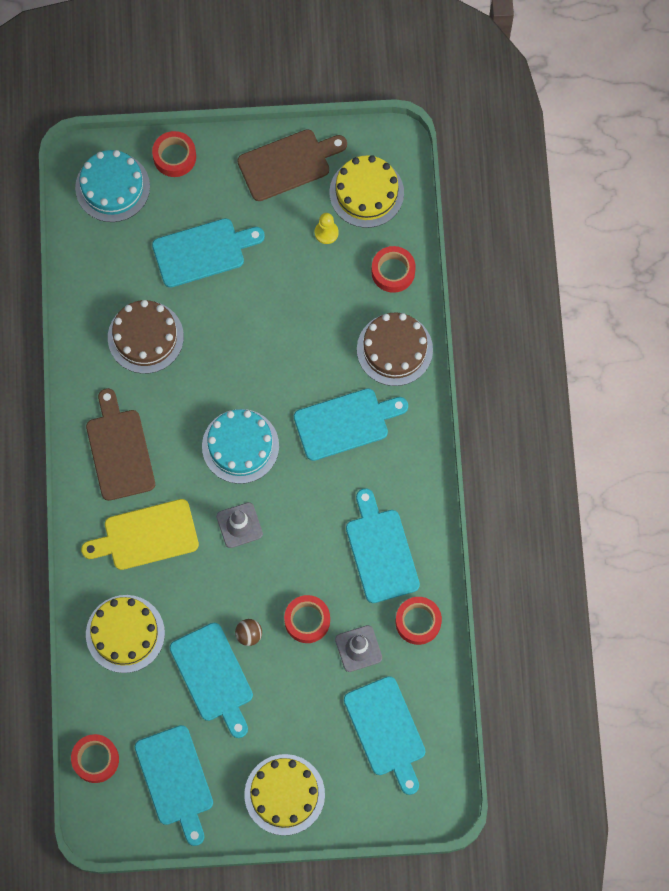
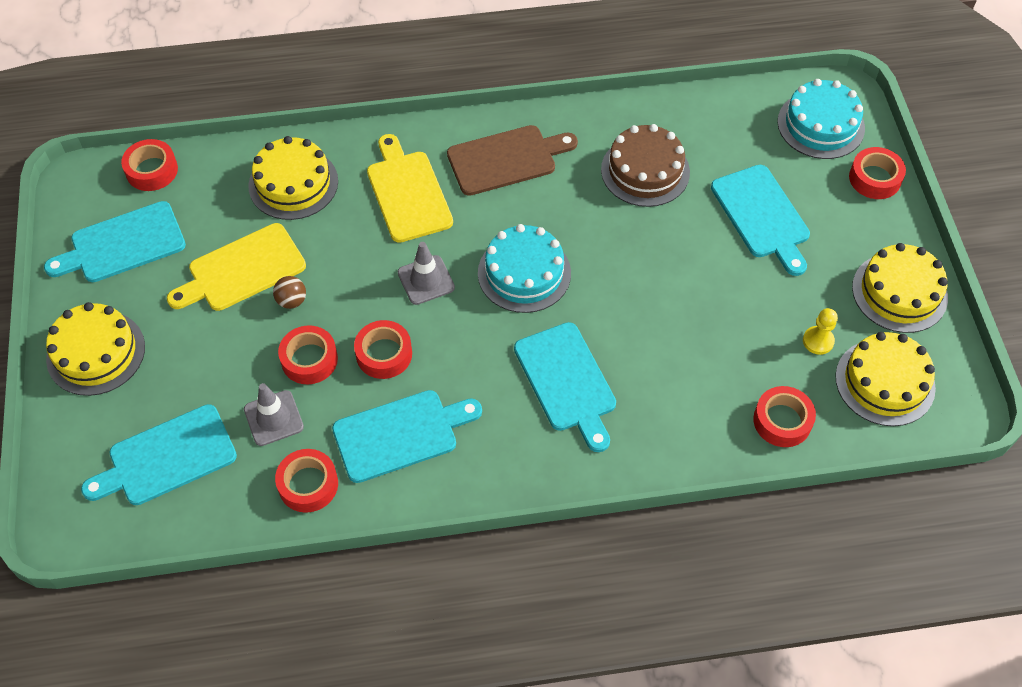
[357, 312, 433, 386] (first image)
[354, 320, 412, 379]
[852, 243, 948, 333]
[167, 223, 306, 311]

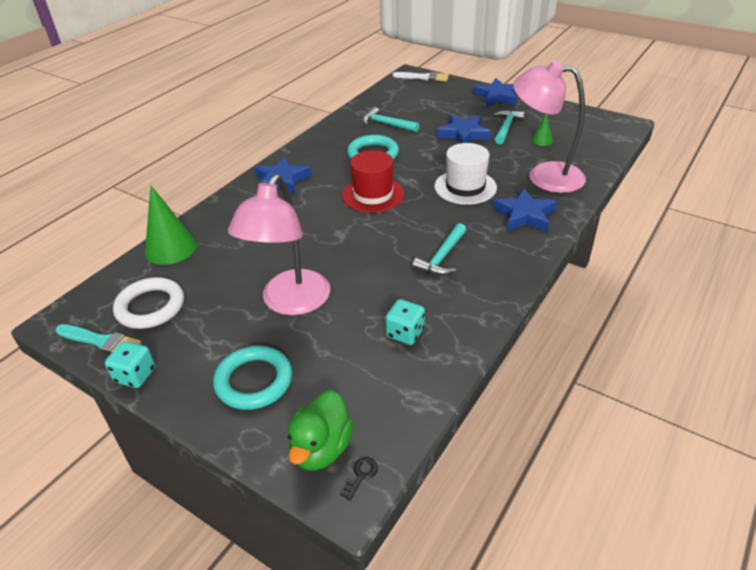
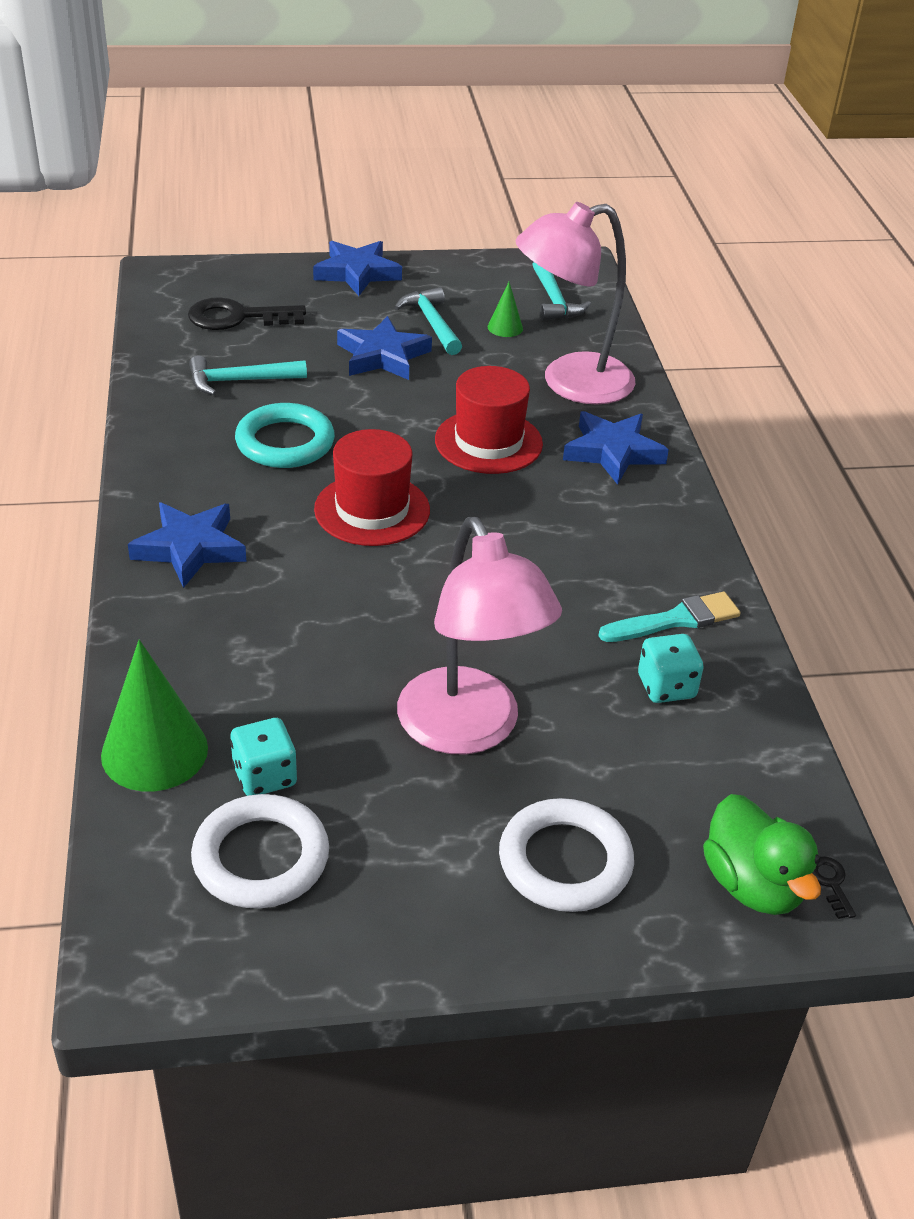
[392, 72, 449, 81] (first image)
[188, 297, 306, 330]
[599, 592, 740, 642]
[230, 718, 297, 796]
[532, 262, 591, 321]
[499, 798, 634, 912]
[435, 366, 543, 474]

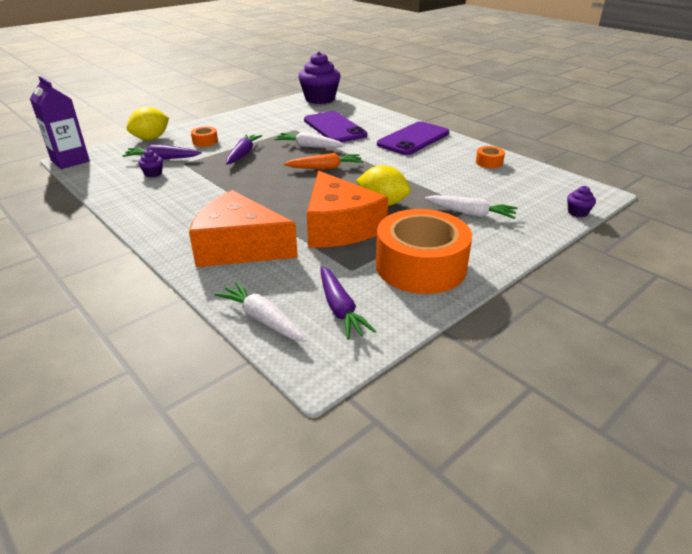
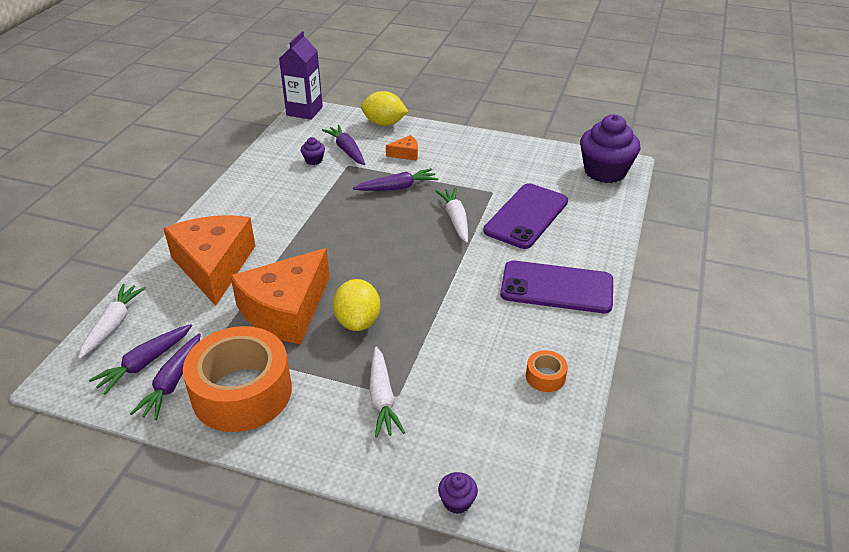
[284, 153, 363, 170] (first image)
[130, 334, 201, 420]
[386, 135, 418, 161]

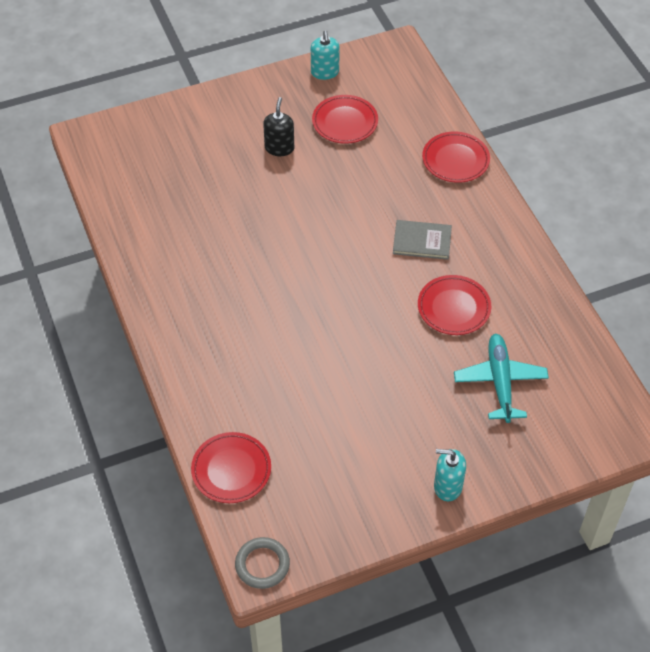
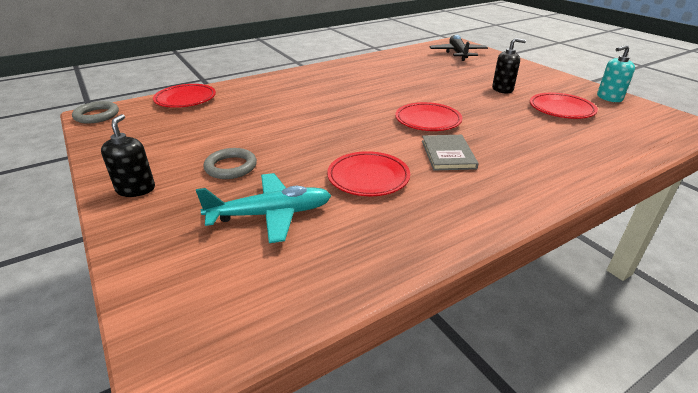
[203, 148, 257, 179]
[430, 35, 488, 61]
[395, 102, 462, 131]
[101, 114, 155, 197]

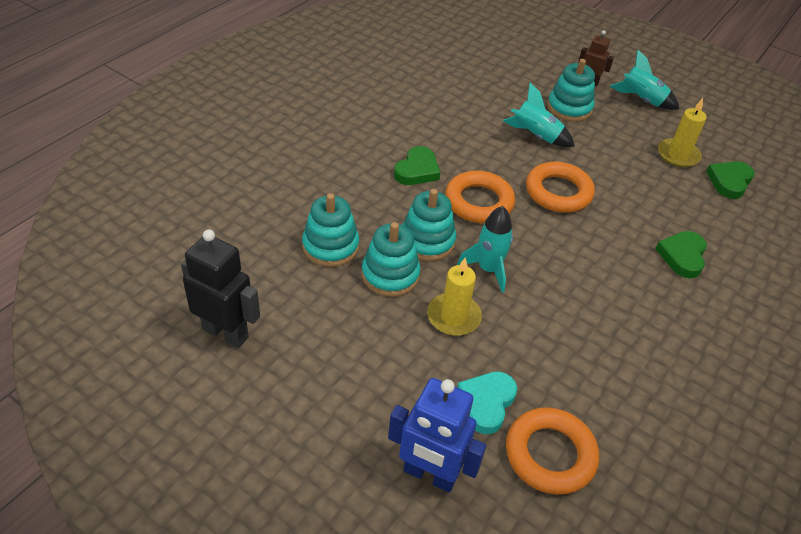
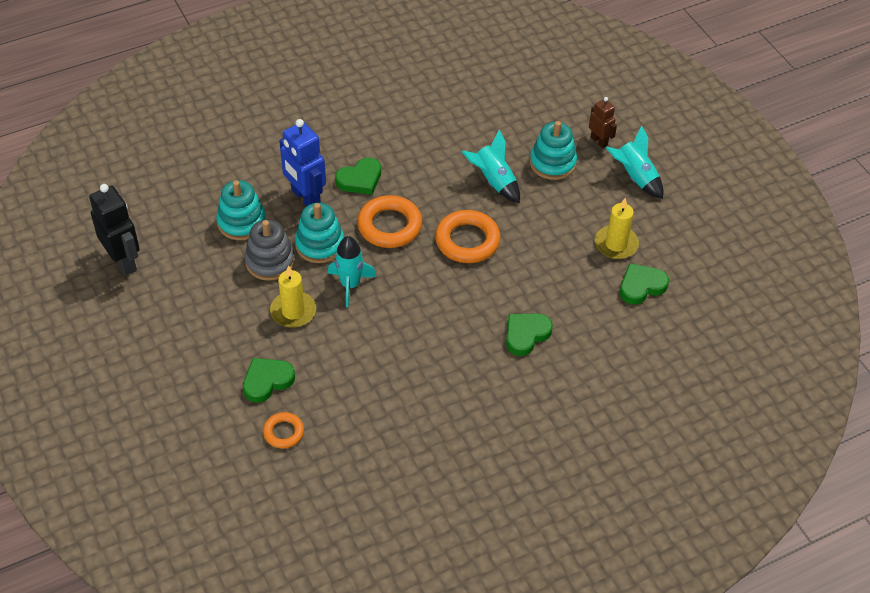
[279, 119, 326, 206]
[245, 219, 295, 281]
[243, 358, 295, 403]
[263, 412, 304, 448]

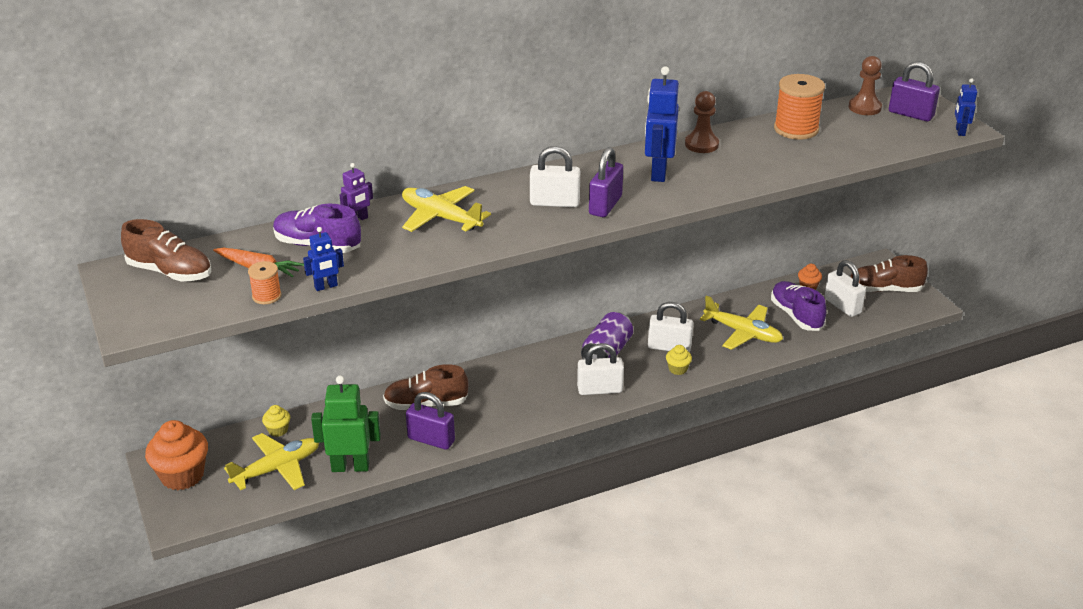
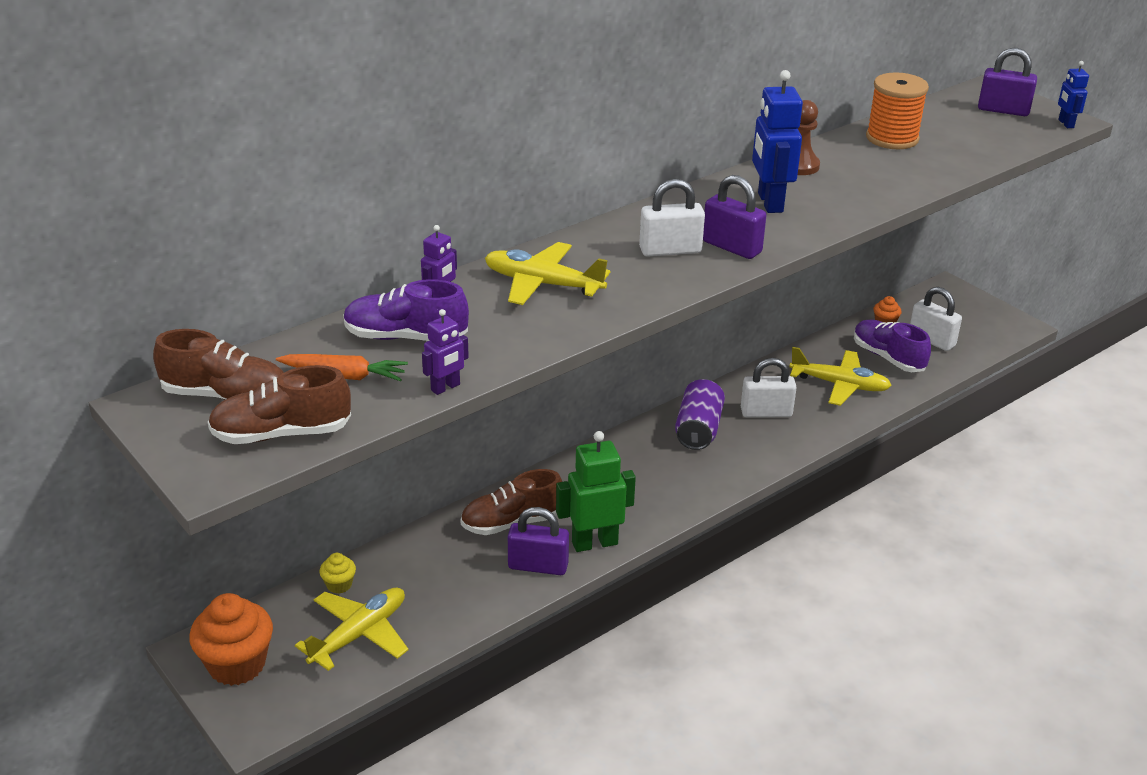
[248, 261, 282, 304] (first image)
[577, 343, 624, 395] (first image)
[666, 345, 692, 375] (first image)
[849, 56, 882, 115] (first image)
[556, 431, 636, 552]
[208, 365, 351, 444]
[422, 309, 469, 395]
[703, 175, 767, 259]

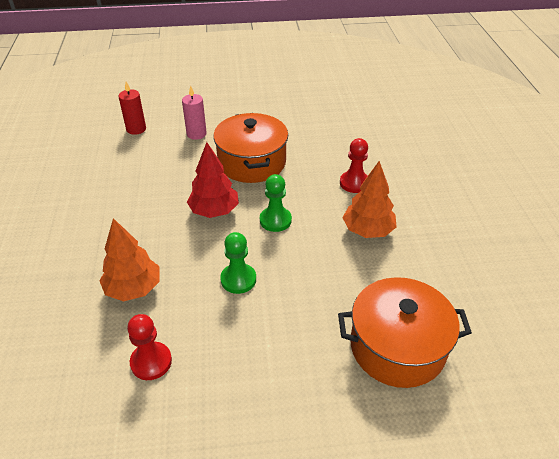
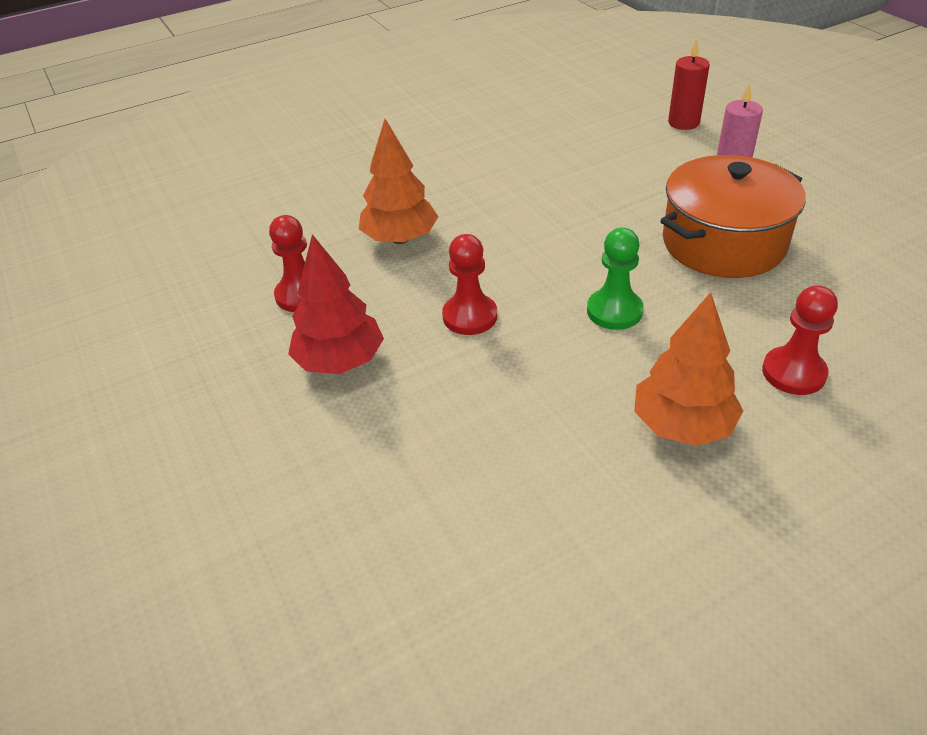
[338, 277, 472, 388] (first image)
[288, 234, 384, 374]
[442, 234, 497, 335]

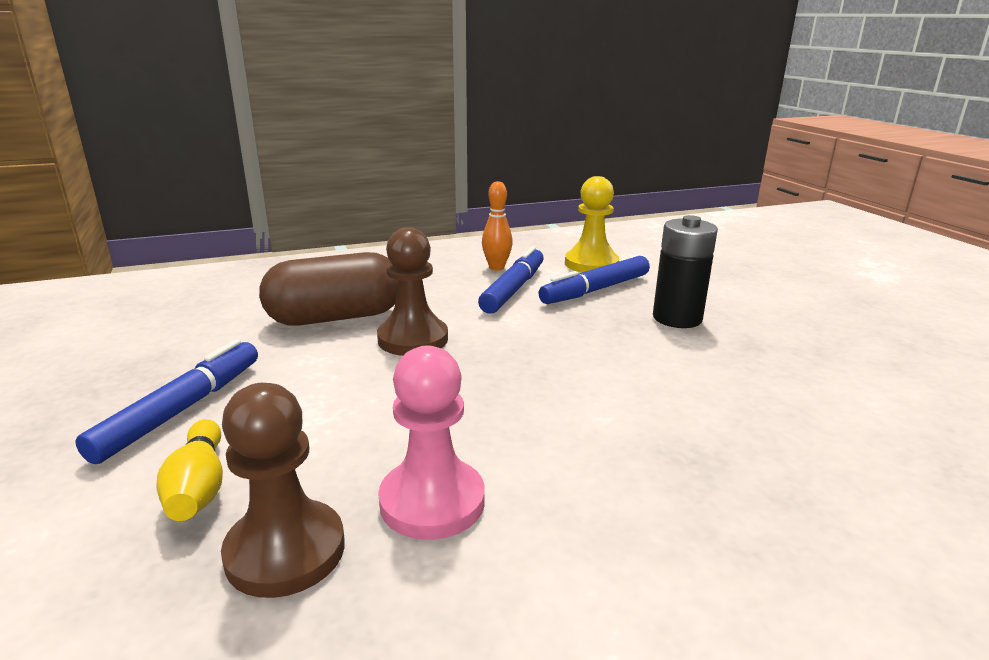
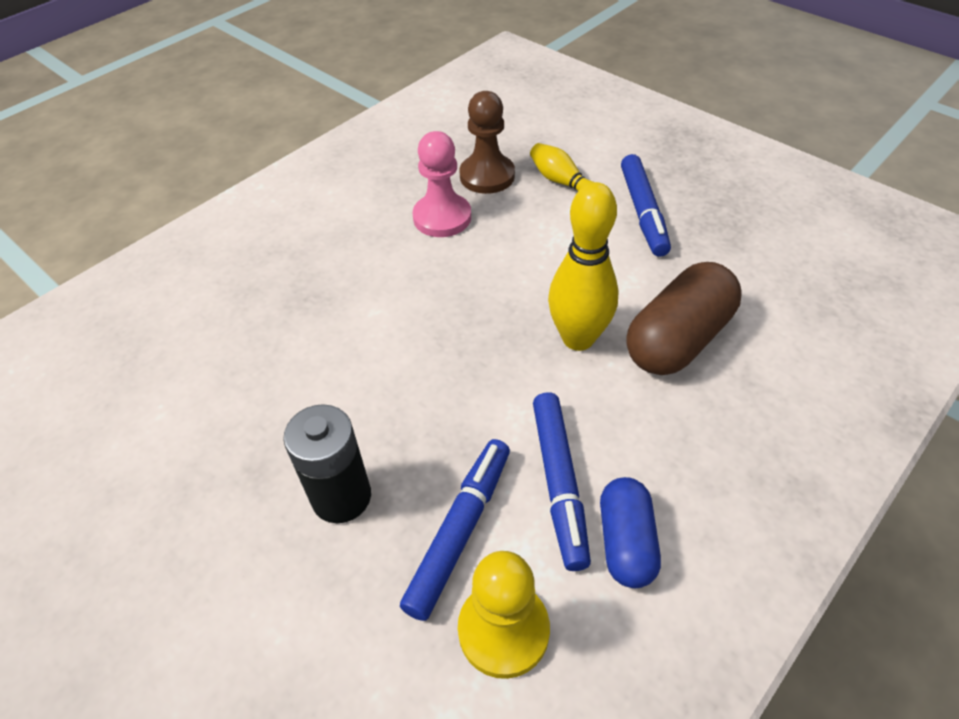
[548, 182, 619, 351]
[600, 477, 661, 588]

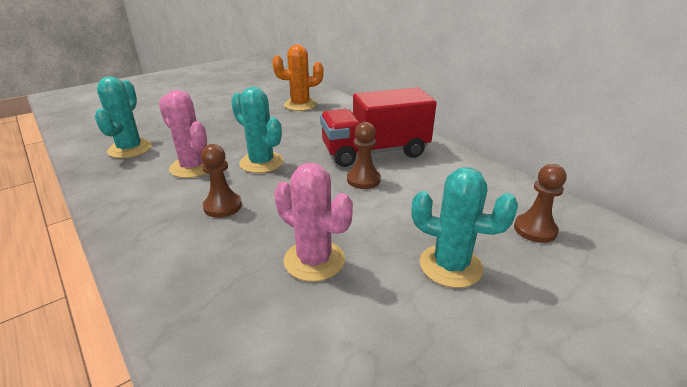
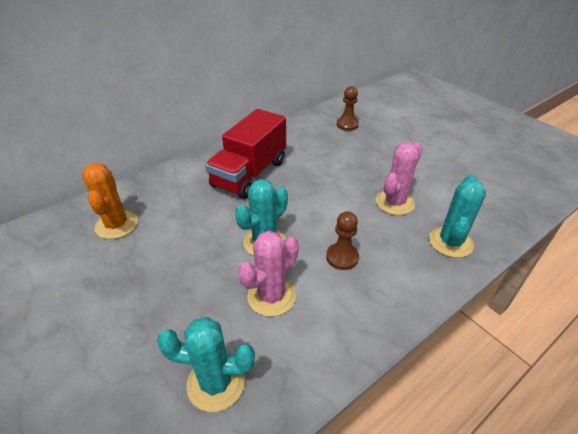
[347, 122, 381, 189] (first image)
[429, 175, 486, 258]
[205, 109, 286, 199]

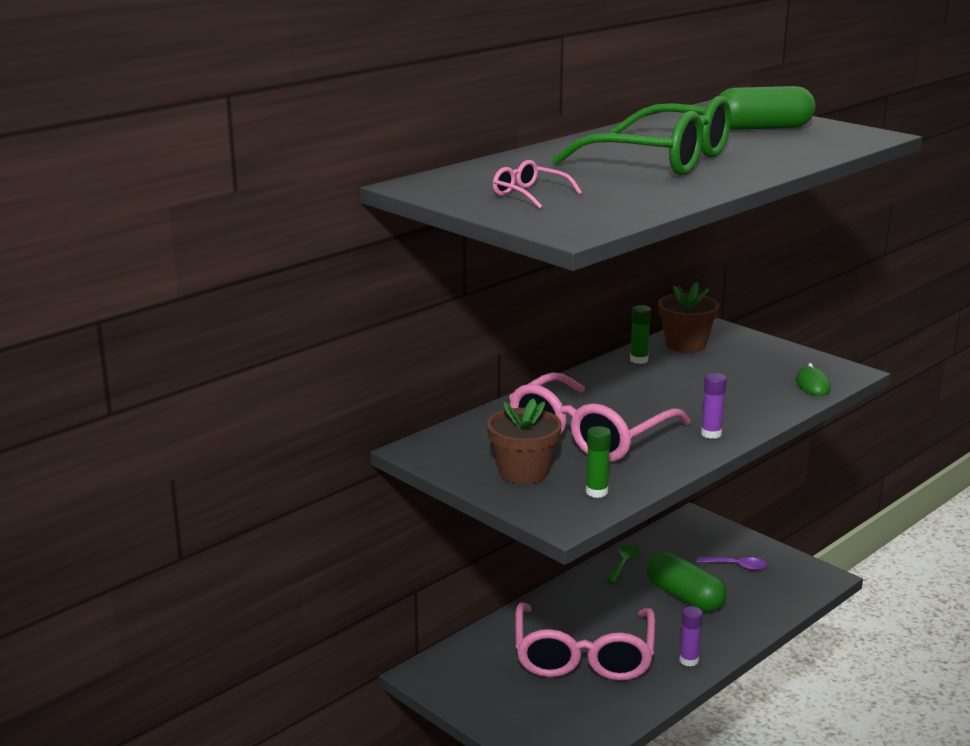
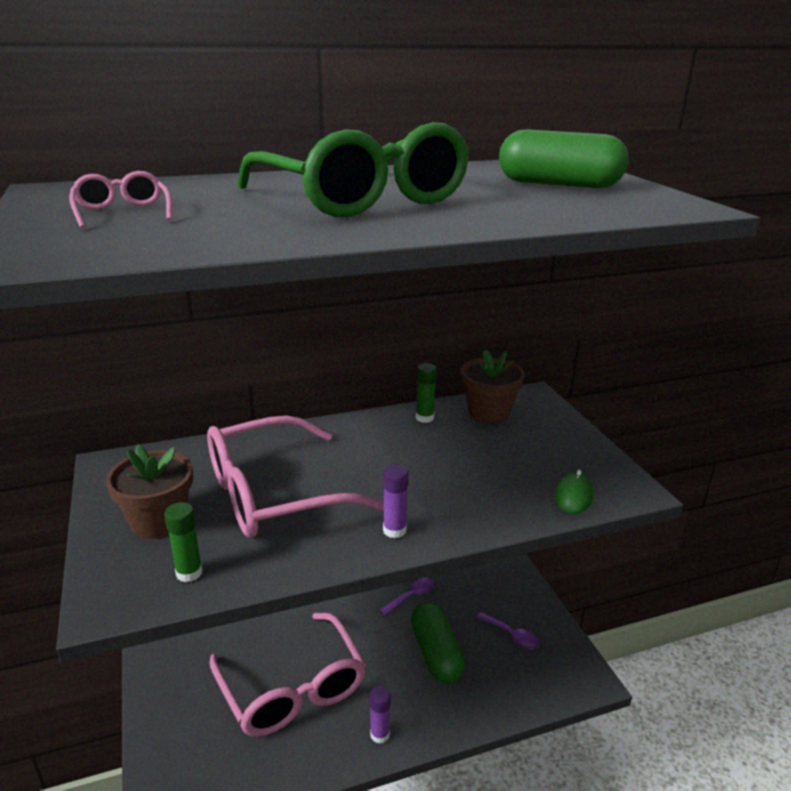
[380, 578, 434, 615]
[210, 612, 366, 737]

